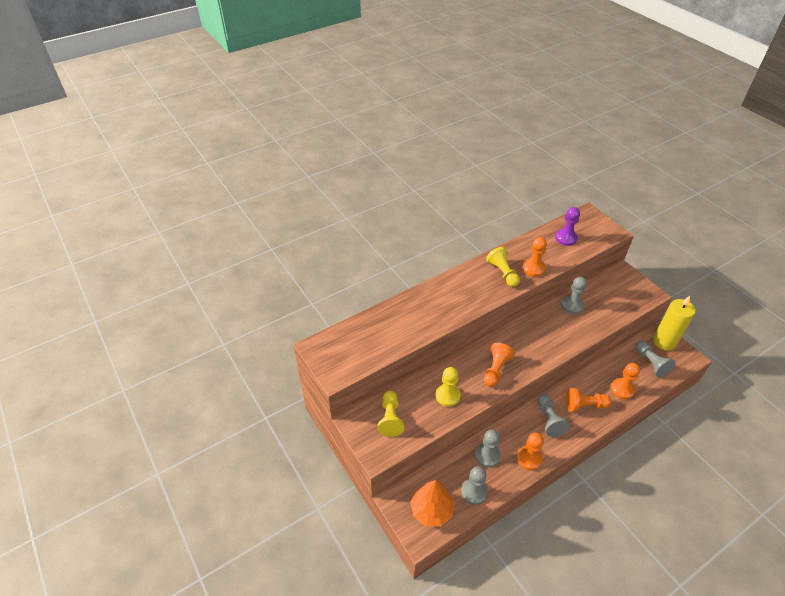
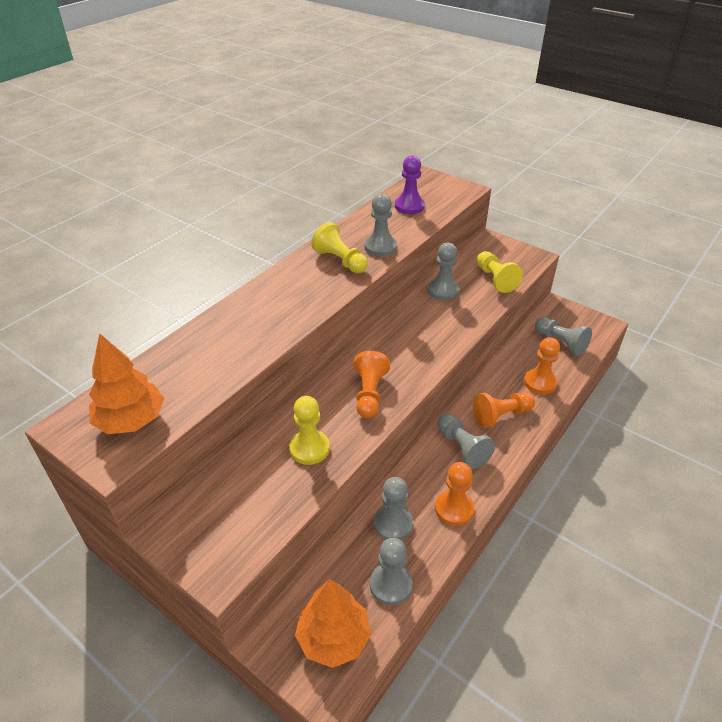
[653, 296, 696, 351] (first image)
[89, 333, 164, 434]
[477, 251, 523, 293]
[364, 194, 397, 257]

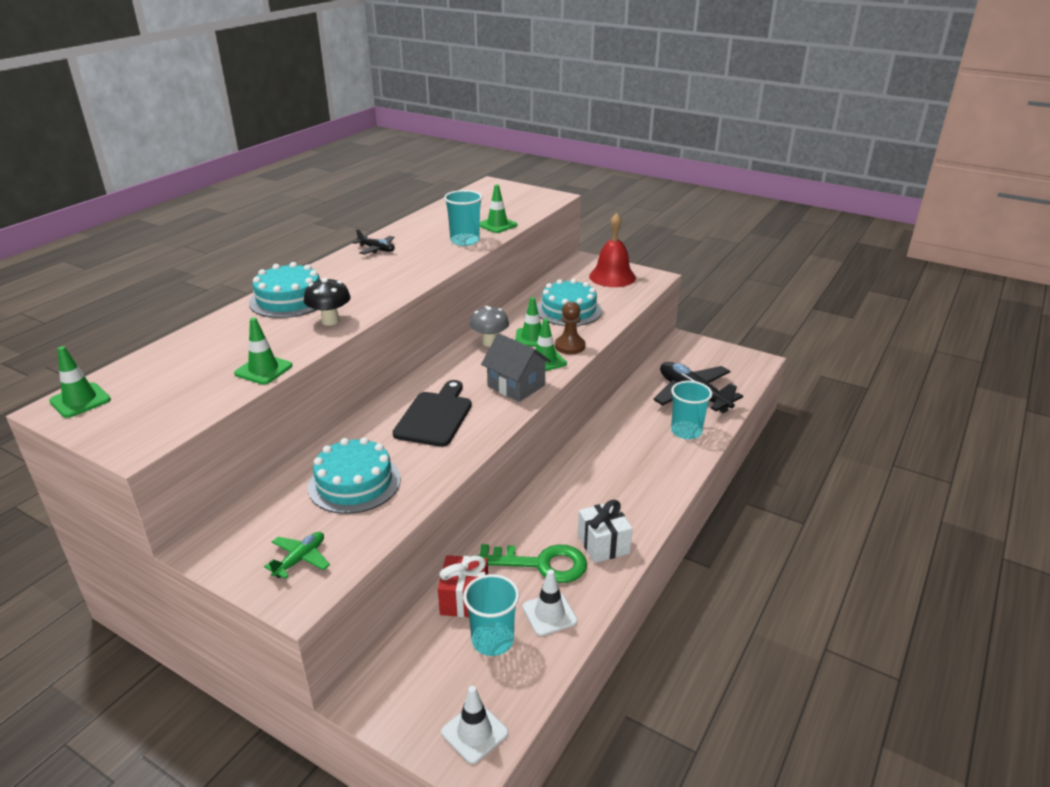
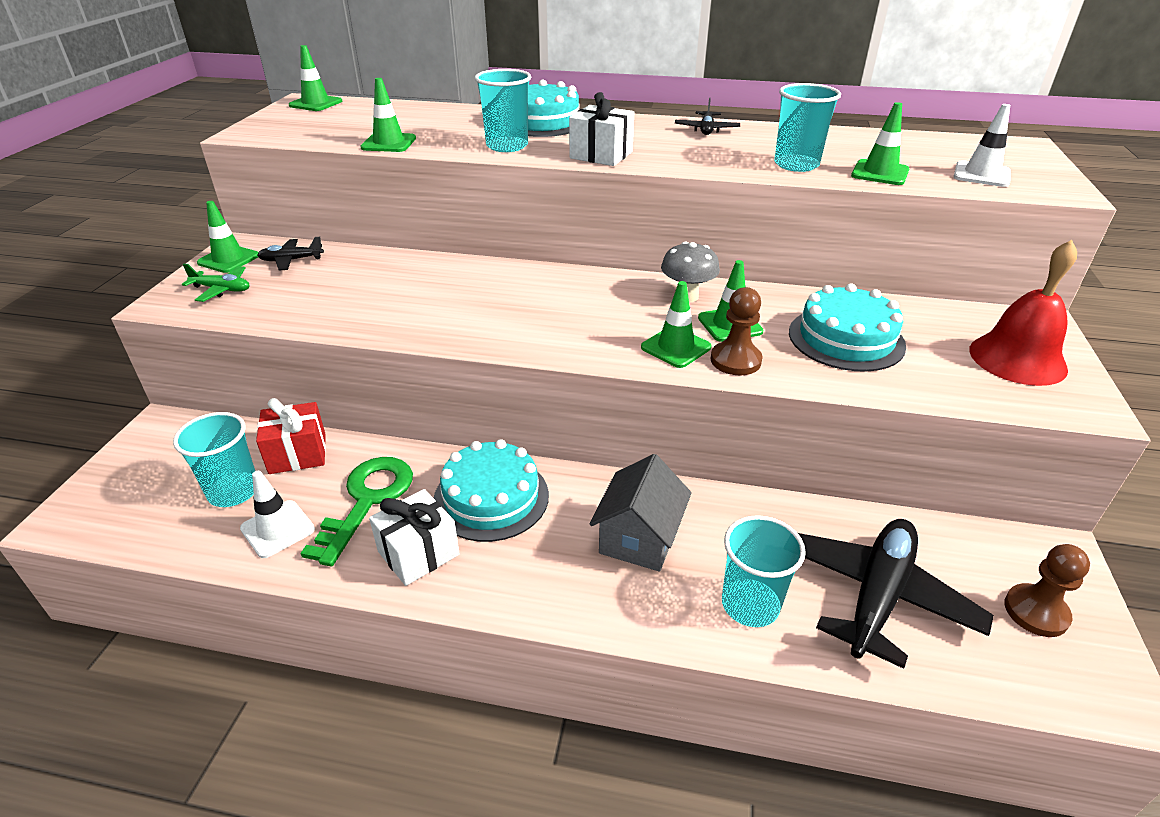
[393, 380, 472, 447] (first image)
[197, 201, 258, 273]
[257, 237, 324, 271]
[569, 92, 634, 166]
[1005, 544, 1090, 637]
[434, 439, 549, 542]
[953, 104, 1011, 187]
[590, 454, 692, 572]
[475, 69, 531, 152]
[300, 457, 413, 566]

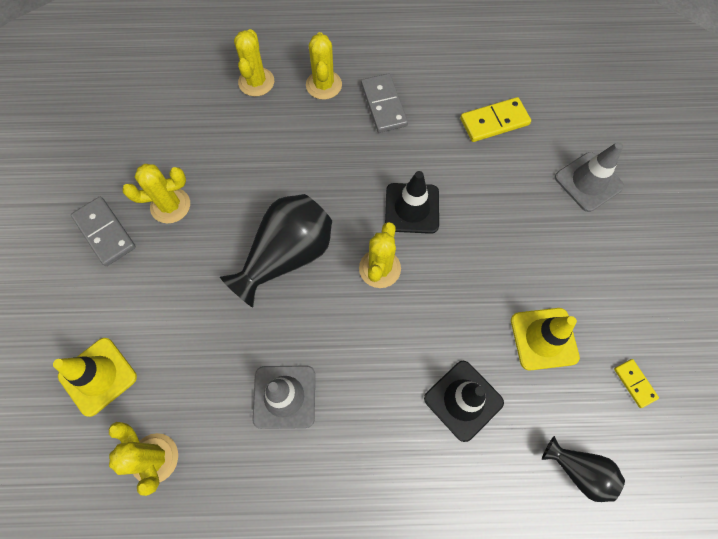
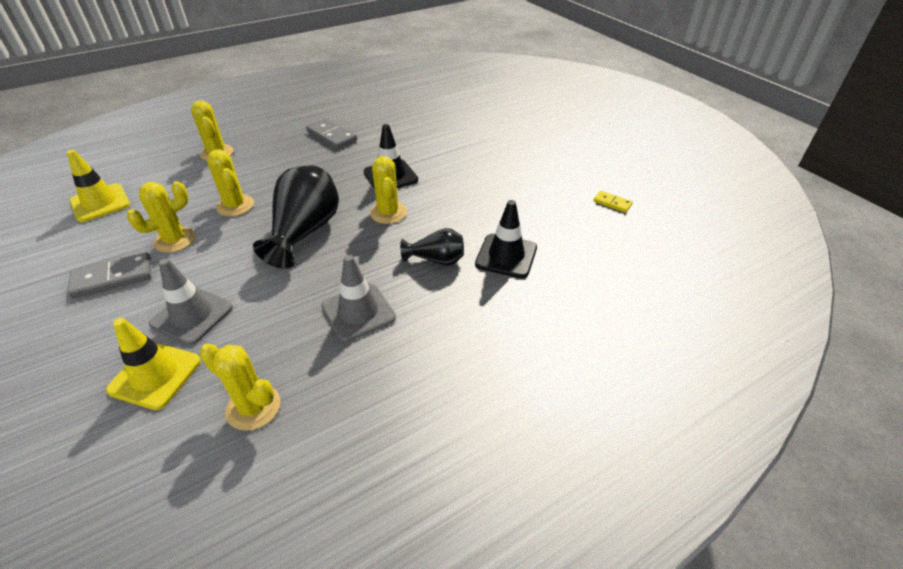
[460, 97, 531, 142] (first image)
[207, 149, 254, 216]
[67, 149, 130, 222]
[400, 228, 464, 265]
[149, 258, 233, 345]
[68, 252, 151, 298]

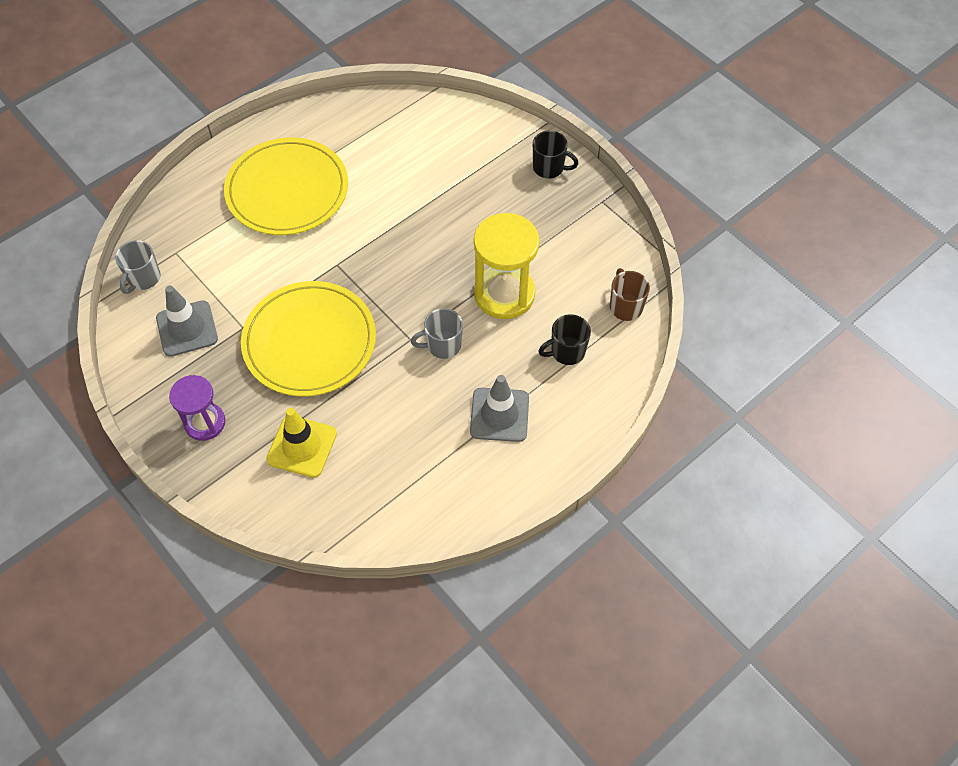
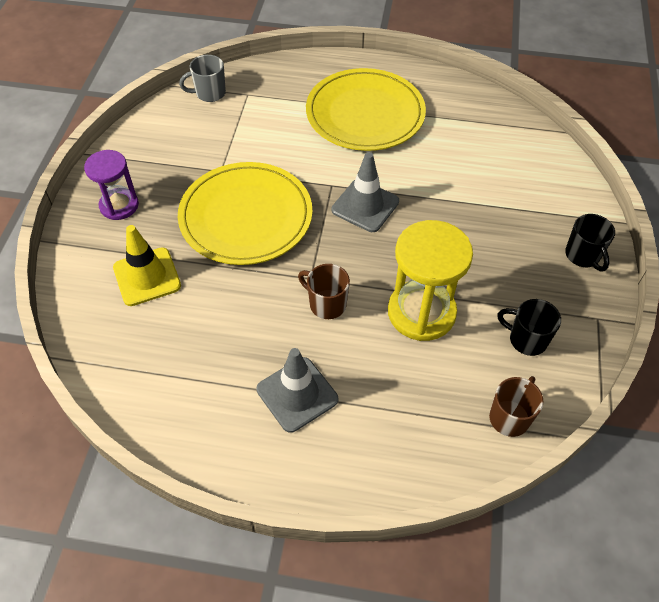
[332, 152, 399, 232]
[498, 299, 561, 356]
[298, 264, 350, 319]

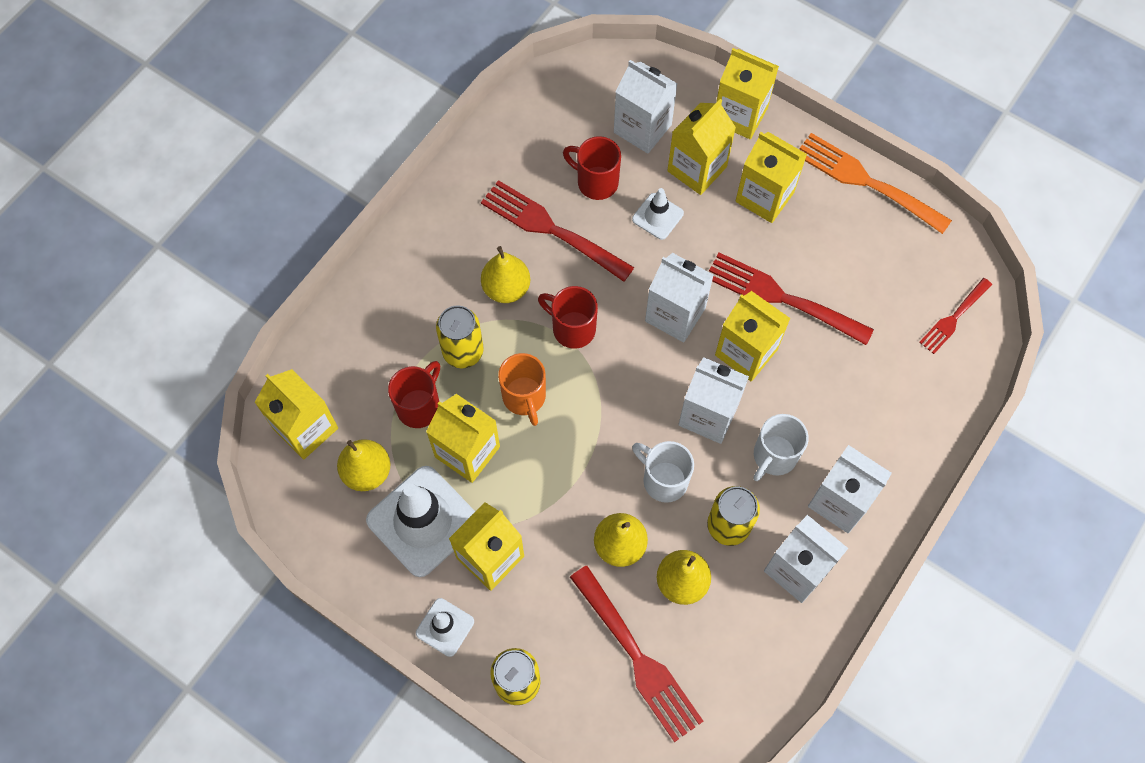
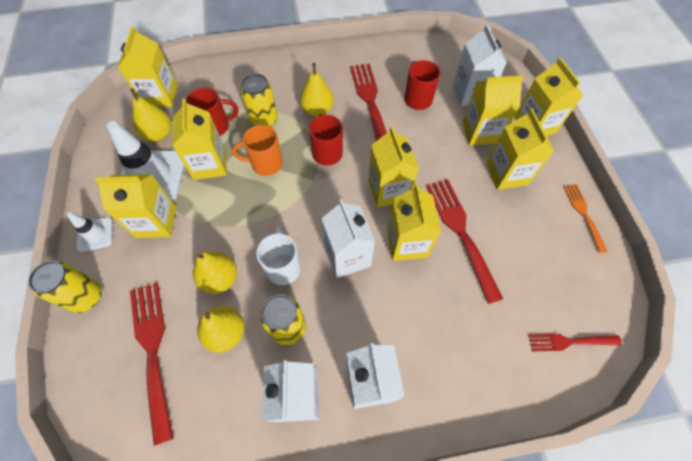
[632, 188, 684, 240] (first image)
[754, 414, 809, 481] (first image)
[368, 126, 419, 208]
[232, 125, 283, 176]
[130, 283, 174, 446]
[563, 184, 608, 253]

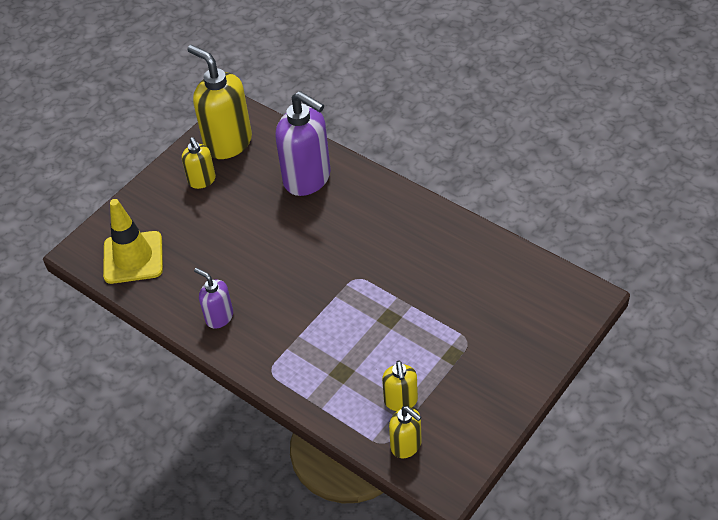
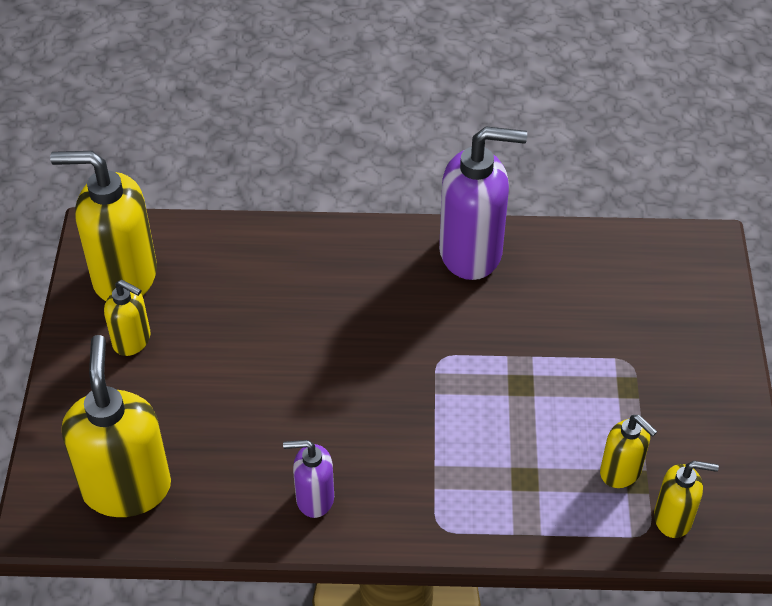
[439, 126, 527, 280]
[62, 335, 171, 517]

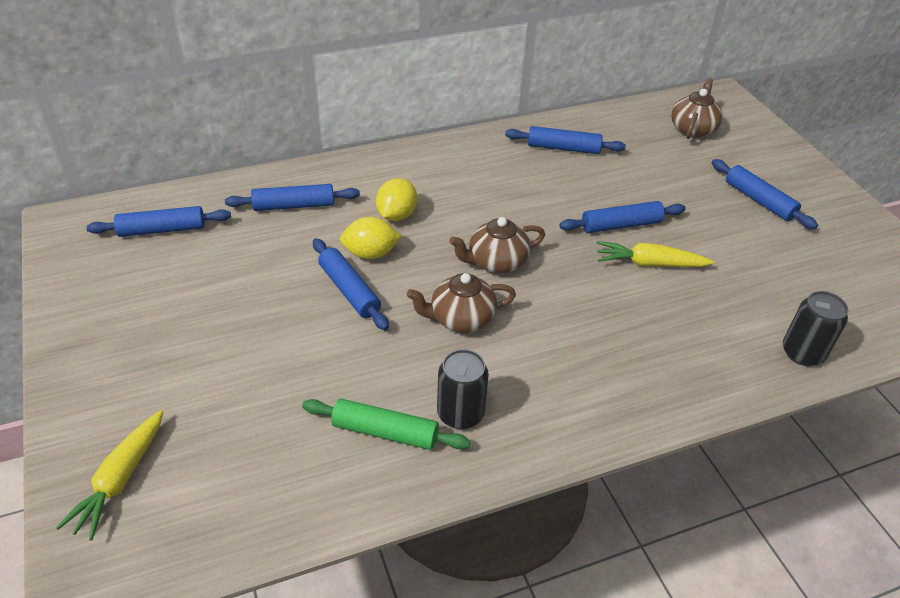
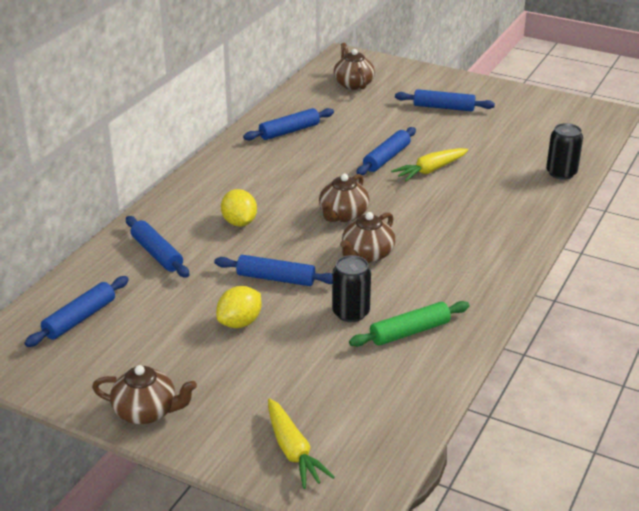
[92, 365, 197, 424]
[216, 286, 261, 328]
[332, 255, 371, 322]
[126, 216, 189, 278]

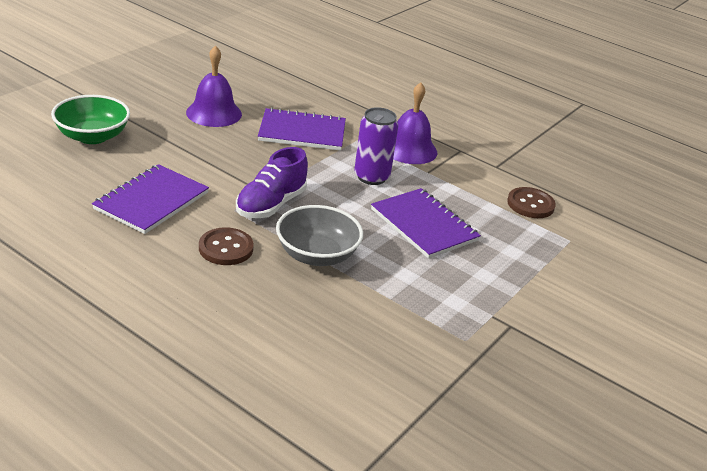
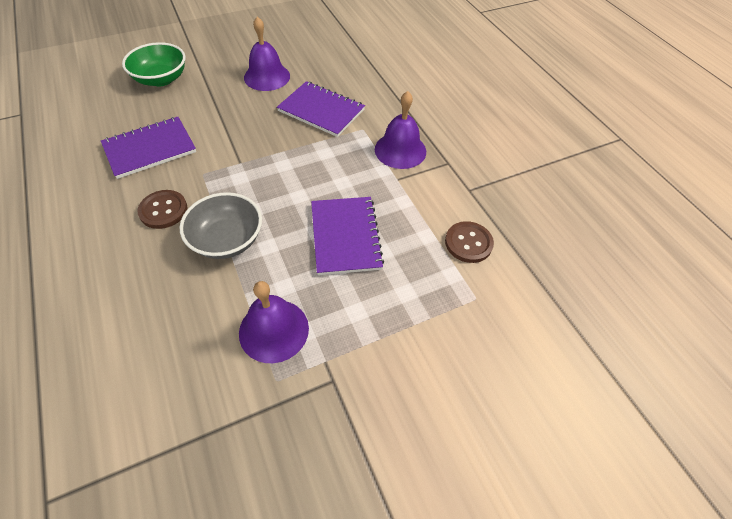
[236, 147, 308, 218] (first image)
[354, 107, 398, 185] (first image)
[239, 281, 309, 363]

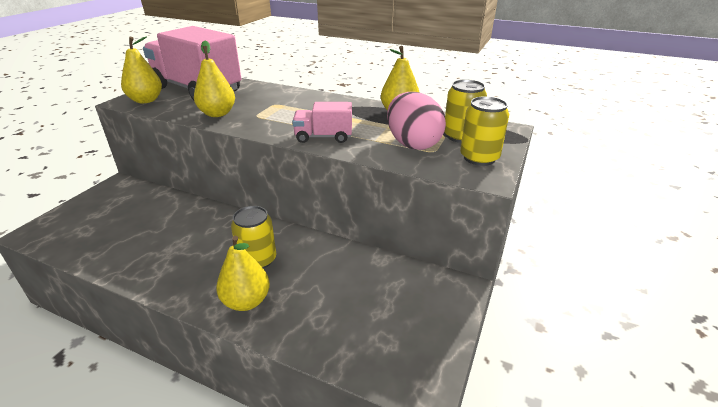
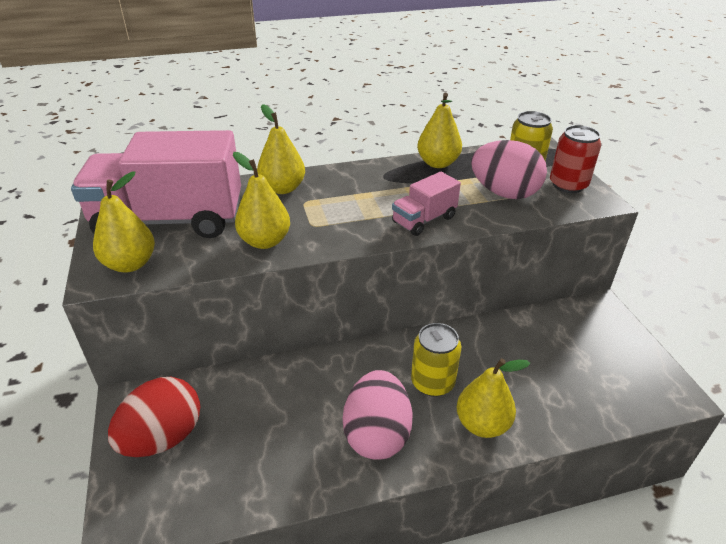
[108, 377, 200, 457]
[257, 104, 305, 194]
[343, 370, 413, 460]
[550, 125, 601, 193]

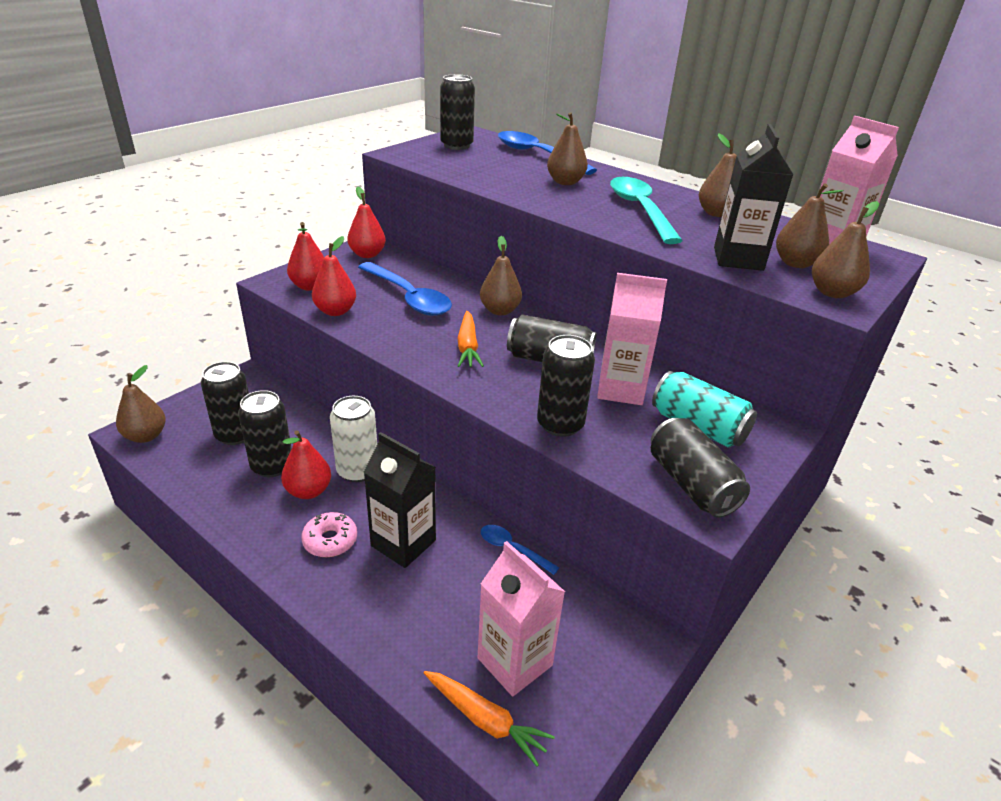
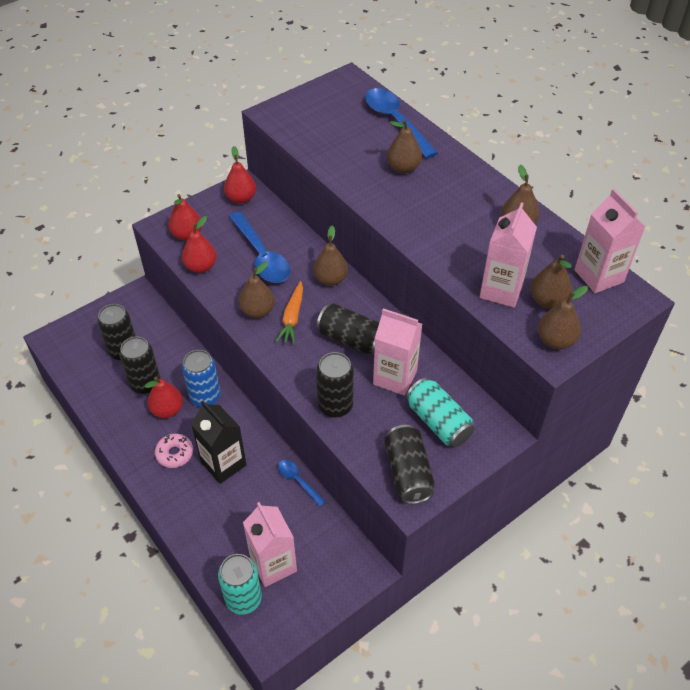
[440, 74, 475, 150] (first image)
[610, 177, 683, 244] (first image)
[239, 261, 275, 318]
[218, 554, 262, 615]
[182, 350, 221, 407]
[480, 202, 537, 308]

